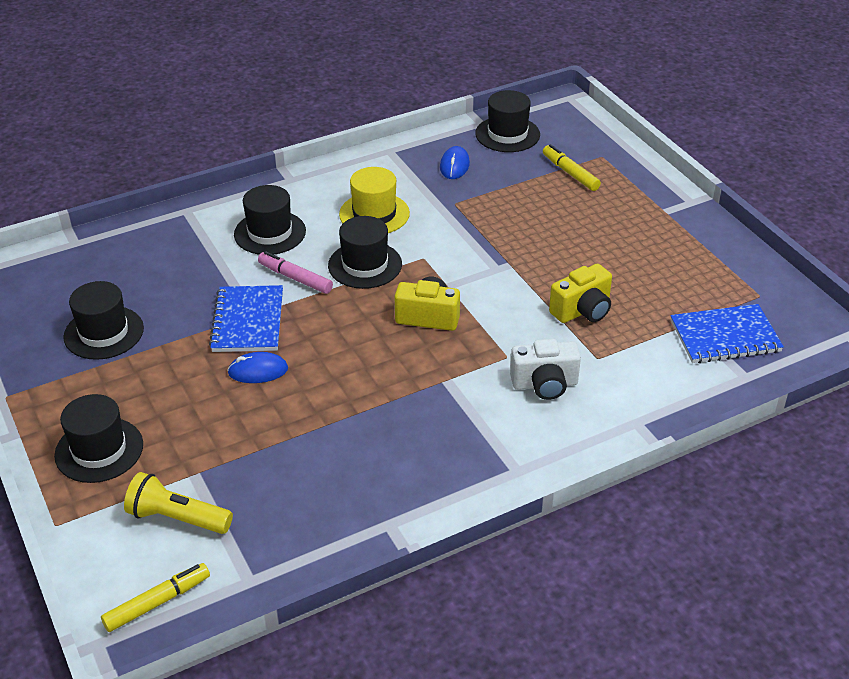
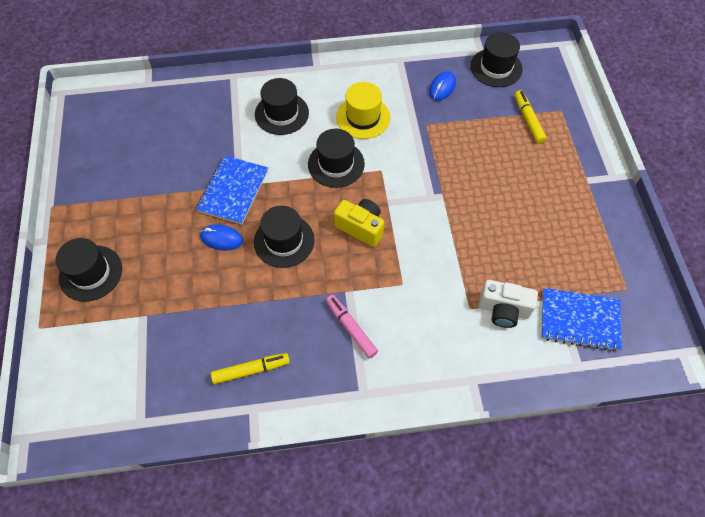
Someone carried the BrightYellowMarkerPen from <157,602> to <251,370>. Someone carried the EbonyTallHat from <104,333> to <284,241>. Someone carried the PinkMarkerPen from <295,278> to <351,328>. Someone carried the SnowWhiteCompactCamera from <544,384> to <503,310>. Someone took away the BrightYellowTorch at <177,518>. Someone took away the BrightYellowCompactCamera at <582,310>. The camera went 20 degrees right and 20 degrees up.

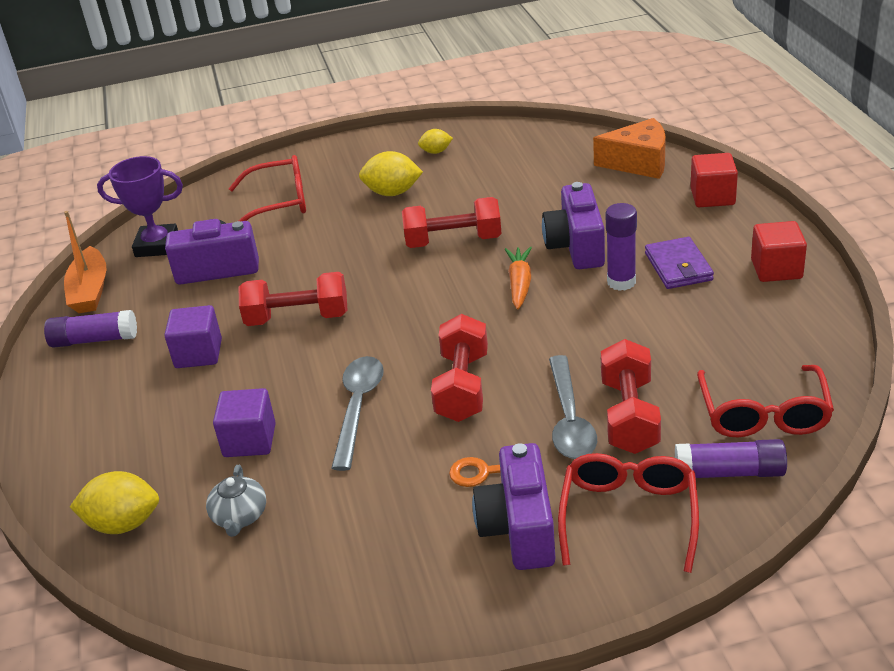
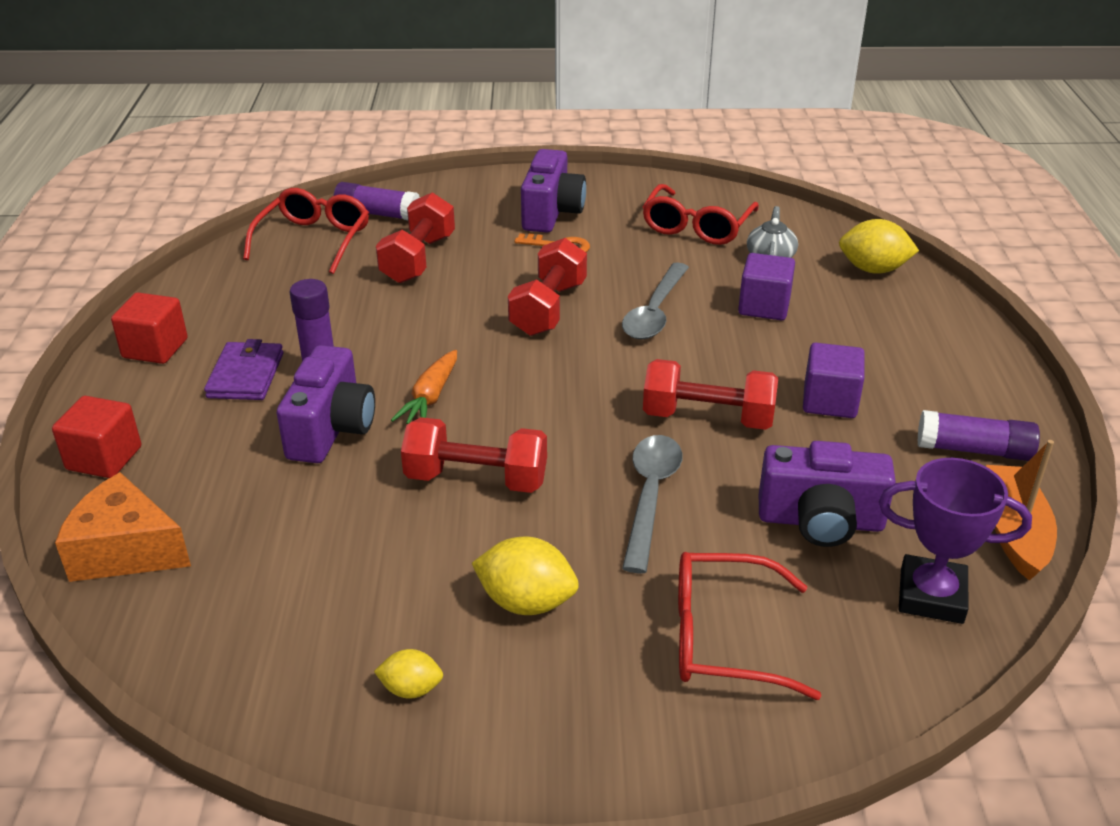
Someone carried the AshGreyTeaspoon from <569,419> to <650,497>. Someone carried the CrimsonGlasses from <629,516> to <696,227>. The camera went 170 degrees left and 0 degrees up.

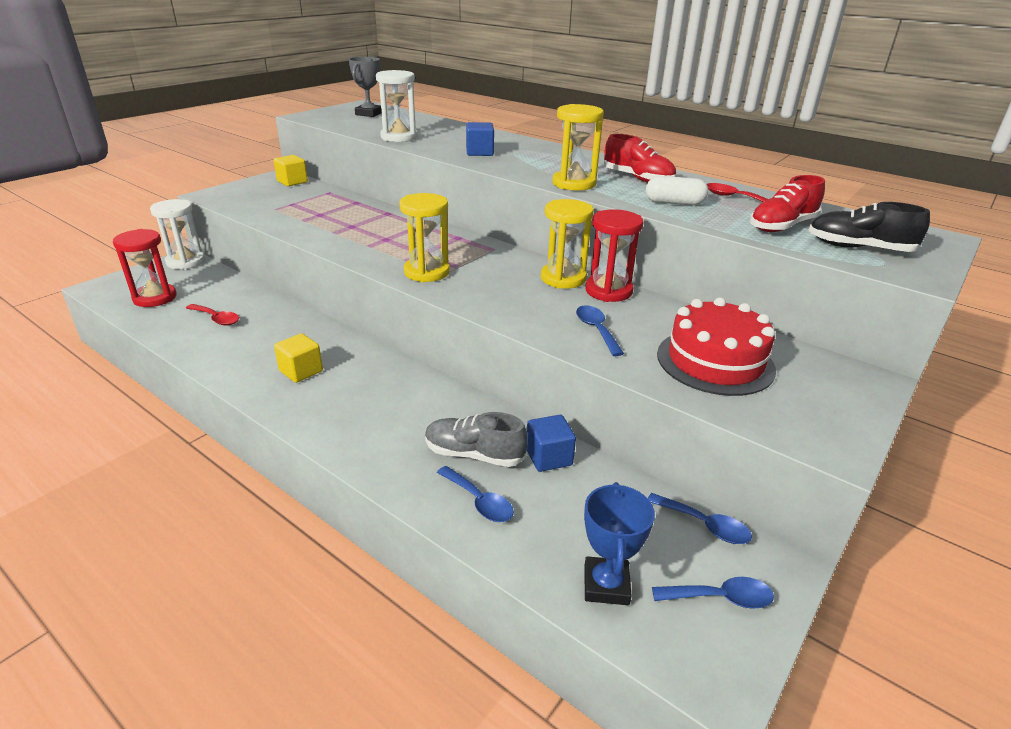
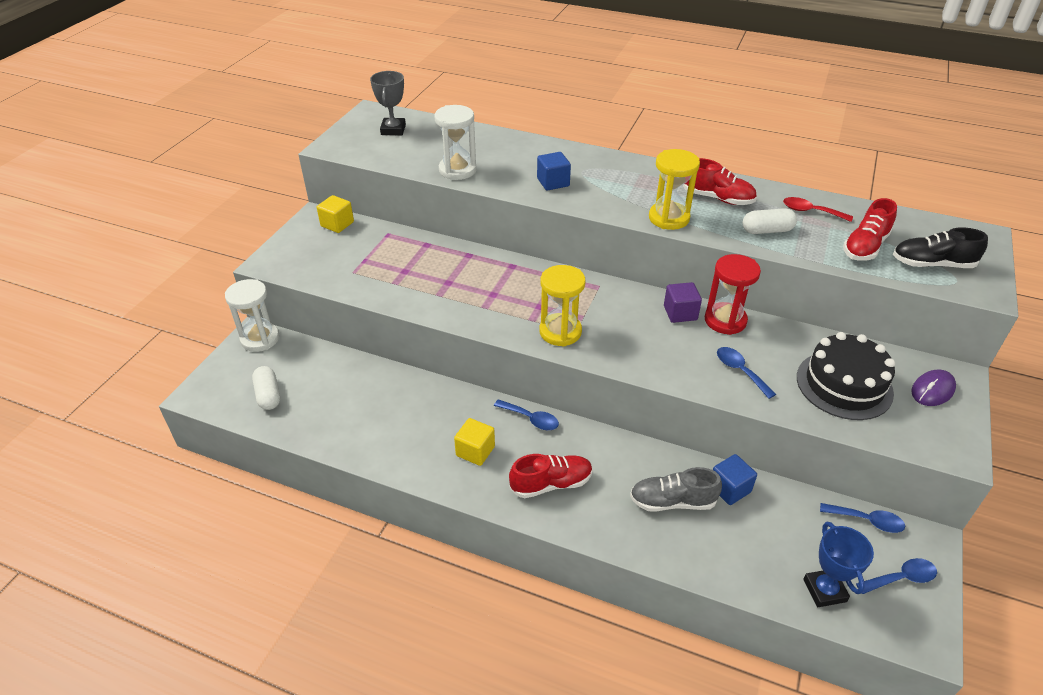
Someone swapped the CrimsonSandTimer at <155,298> for the SnowWhitePill at <268,395>. Someone carried the BlueTeaspoon from <479,501> to <531,419>. Someone put down the CrimsonShoe at <551,484>. Someone swapped the BrightYellowSandTimer at <563,278> for the RoyalPurpleBlock at <680,313>. Someone repainted the CrimsonGateau at <715,361>, which became the EbonyGateau at <844,385>. Someone put down the RoyalPurplePcMouse at <932,390>. Someone took away the CrimsonTeaspoon at <217,319>. The camera went 15 degrees left and 10 degrees up.

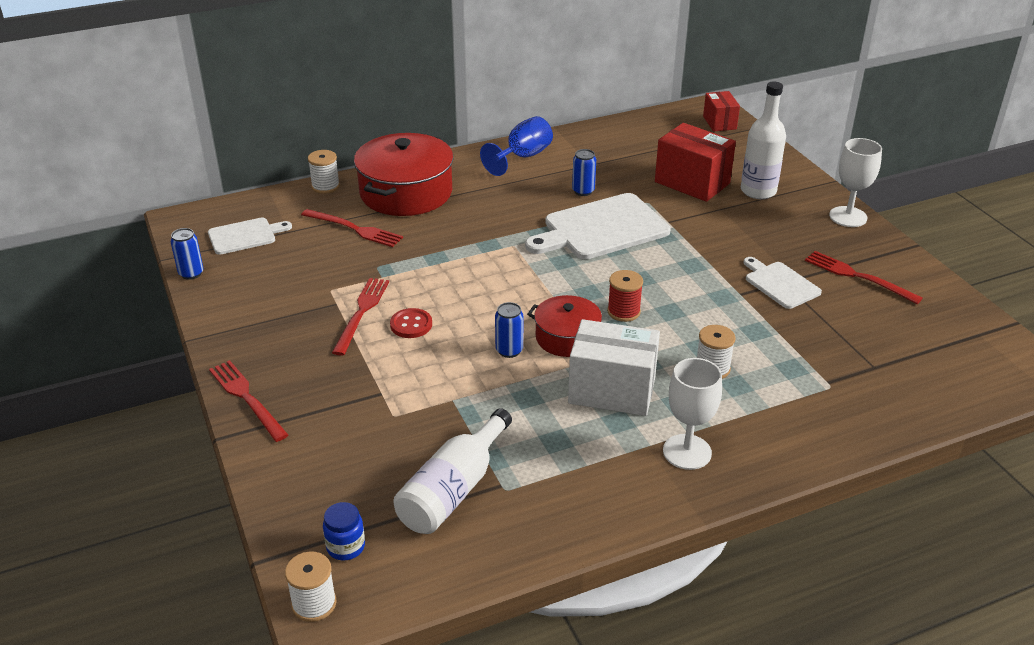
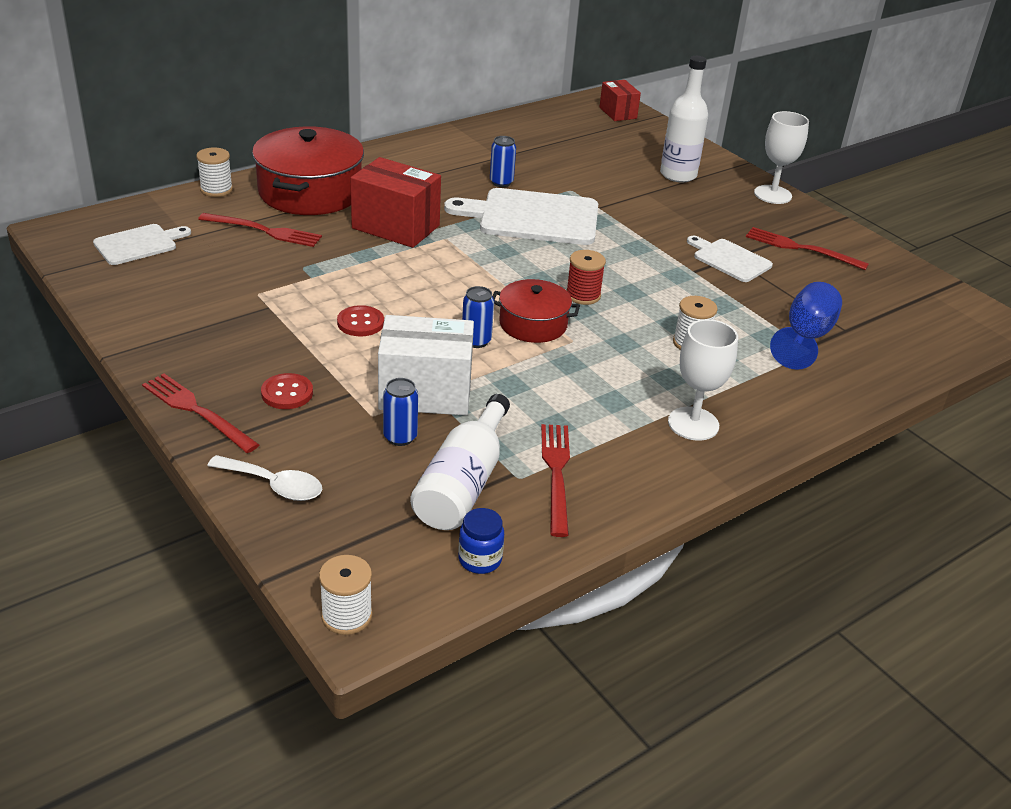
Someone put down the SnowWhiteTeaspoon at <274,485>. Someone put down the CrimsonShirtButton at <287,393>. Someone carried the CrimsonParcel from <692,183> to <395,227>. Someone carried the SnowWhiteParcel from <612,391> to <425,393>. Someone carried the BlueTin from <191,273> to <400,437>. Someone rotated the SnowWhiteCuttingBoard at <601,228> by 45 degrees clockwise. Someone carried the BlueJar from <346,547> to <480,560>. Someone carried the CrimsonFork from <361,313> to <556,474>. Someone carried the BlueGoblet from <522,157> to <805,337>. The camera went 15 degrees left and 0 degrees up.

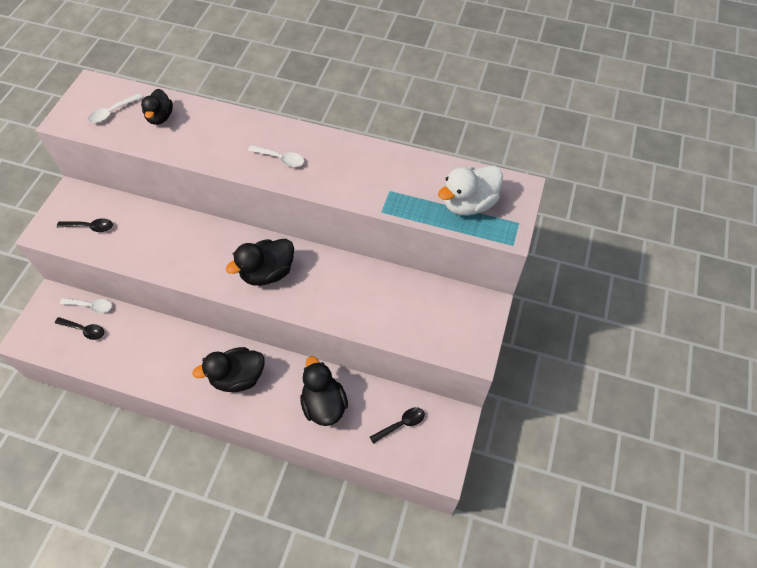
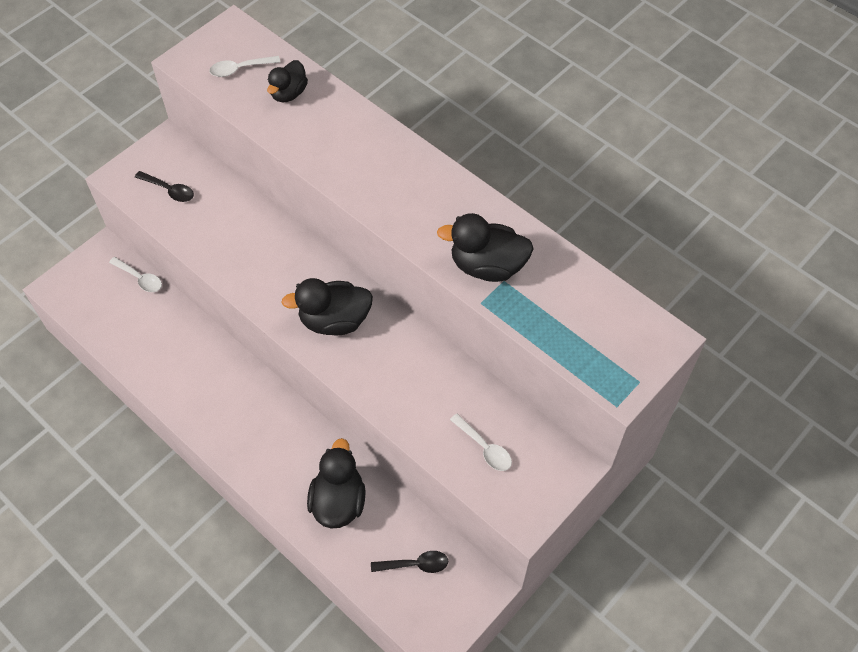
Someone carried the EbonyRubberDuck from <238,377> to <487,266>. Someone carried the SnowWhiteTeaspoon from <281,159> to <484,448>. Someone took away the EbonyTeaspoon at <84,330>. Someone took away the SnowWhiteRubberDuck at <468,204>. The camera went 25 degrees right and 0 degrees up.

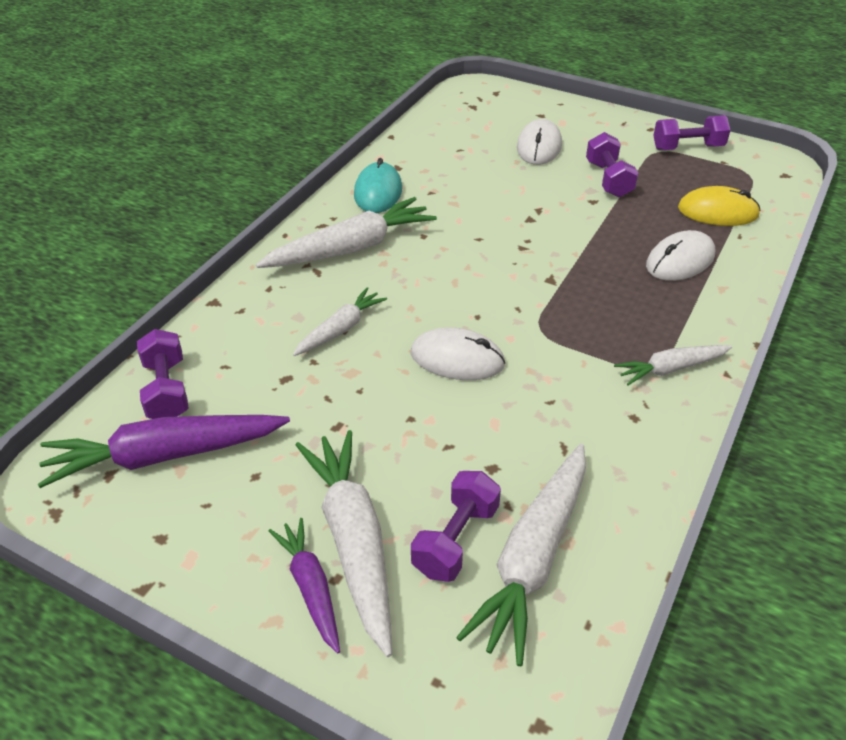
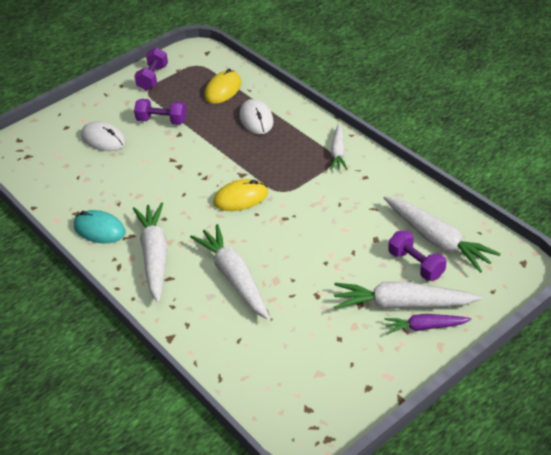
Someone scaled the SnowWhiteRootVegetable at <341,329> by 1.74. Someone put down the BrightYellowPcMouse at <241,198>. Someone took away the RoyalPurpleRootVegetable at <164,456>. Someone took away the RoyalPurpleFreeWeight at <167,390>. Someone took away the SnowWhitePcMouse at <457,359>. The camera went 65 degrees left and 0 degrees up.

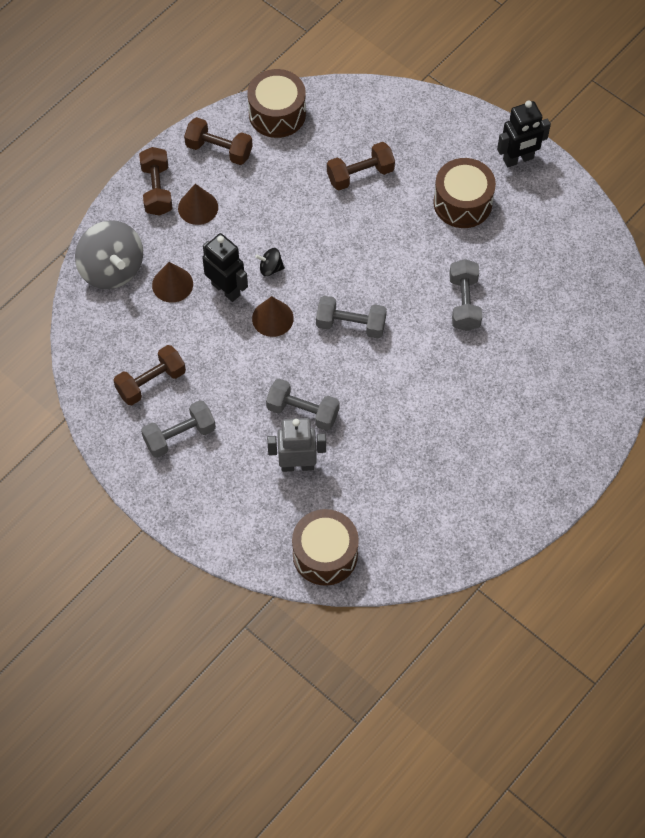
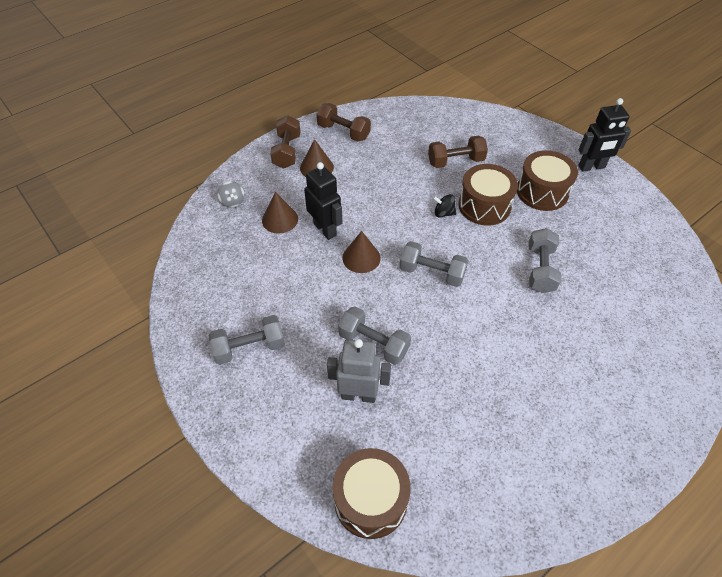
Someone scaled the AshGreyToyTop at <112,269> by 0.43. Someone carried the EbonyToyTop from <270,268> to <443,213>. Someone carried the RussetSnareDrum from <277,114> to <484,206>. Someone took away the RussetFreeWeight at <151,382>. The camera went 10 degrees right and 10 degrees down.

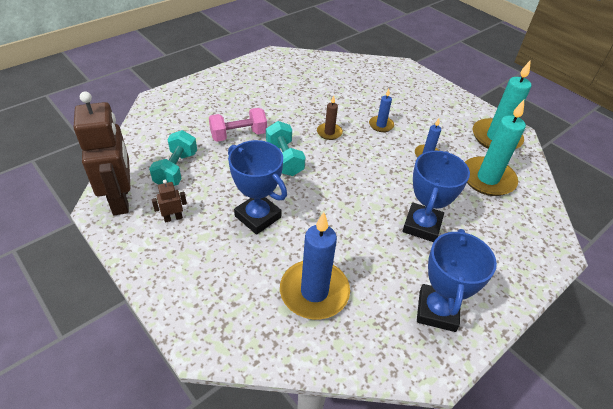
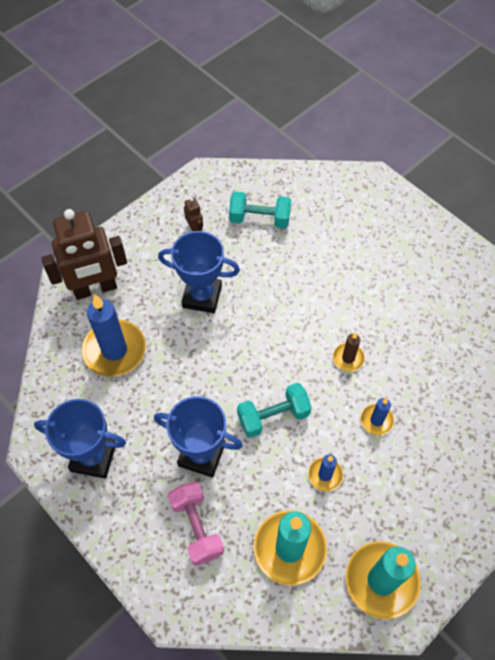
Someone carried the RussetToyRobot from <121,199> to <95,289>. Someone rotated the BlueAwardCup at <258,217> by 60 degrees clockwise. Someone carried the PinkFreeWeight from <238,135> to <197,527>. Someone carried the AquaFreeWeight from <284,159> to <273,416>. The camera went 90 degrees right and 15 degrees up.

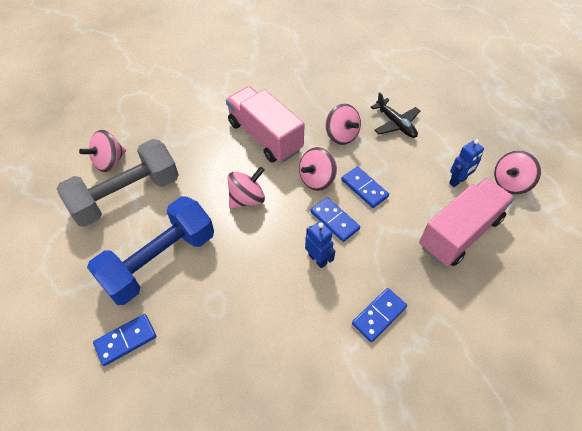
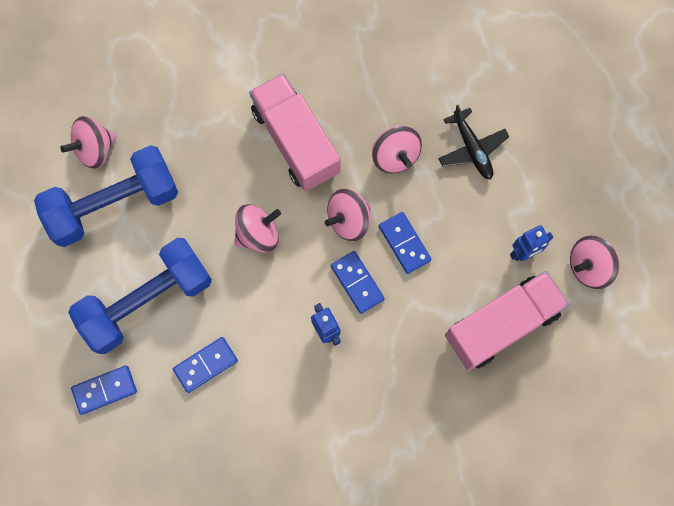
Someone repainted the AshGreyFreeWeight at <126,195>, which became the BlueFreeWeight at <113,204>. Someone carried the BlueDomino from <379,315> to <205,365>. The camera went 10 degrees right and 20 degrees up.

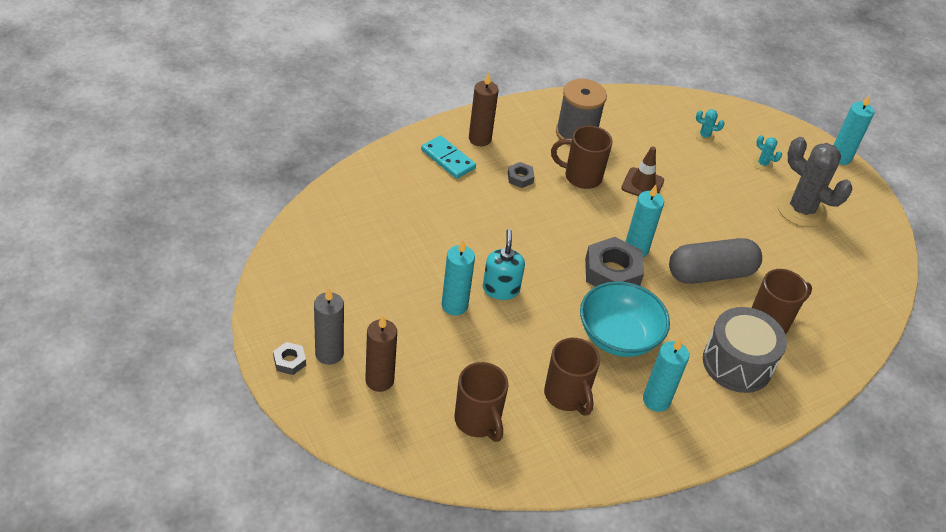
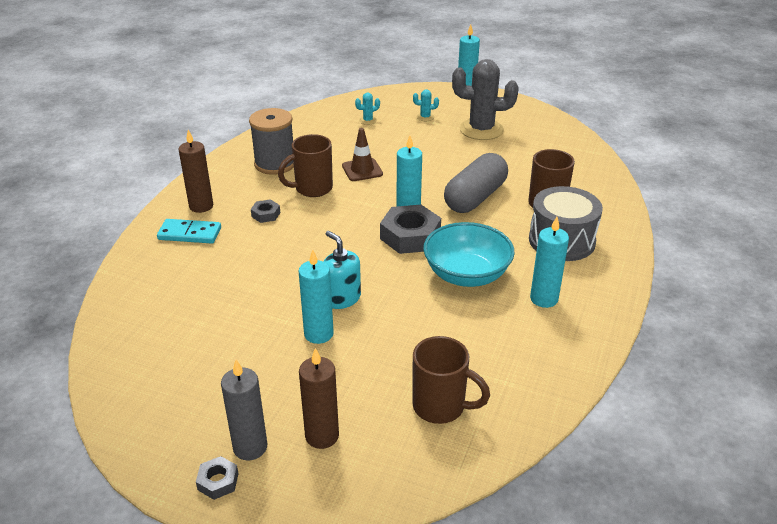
Someone took away the RussetCoffeeMug at <567,396>. The camera went 35 degrees left and 10 degrees down.

